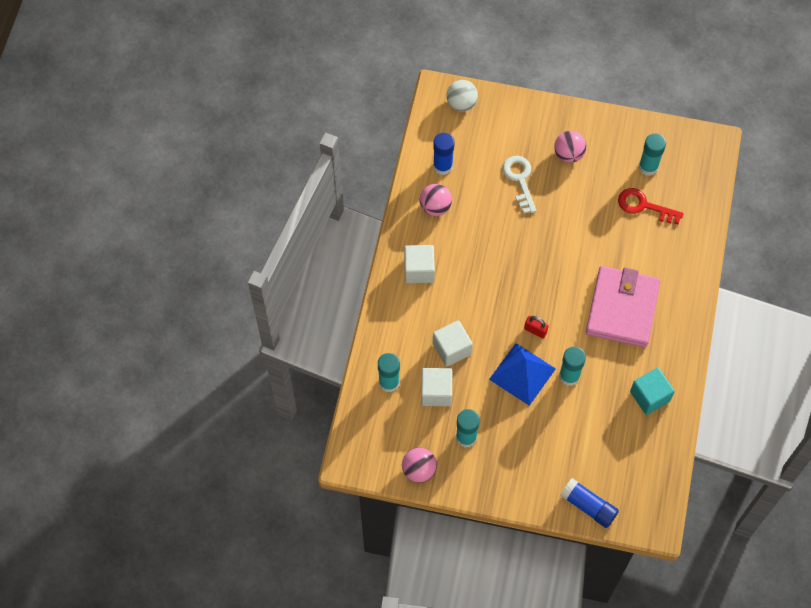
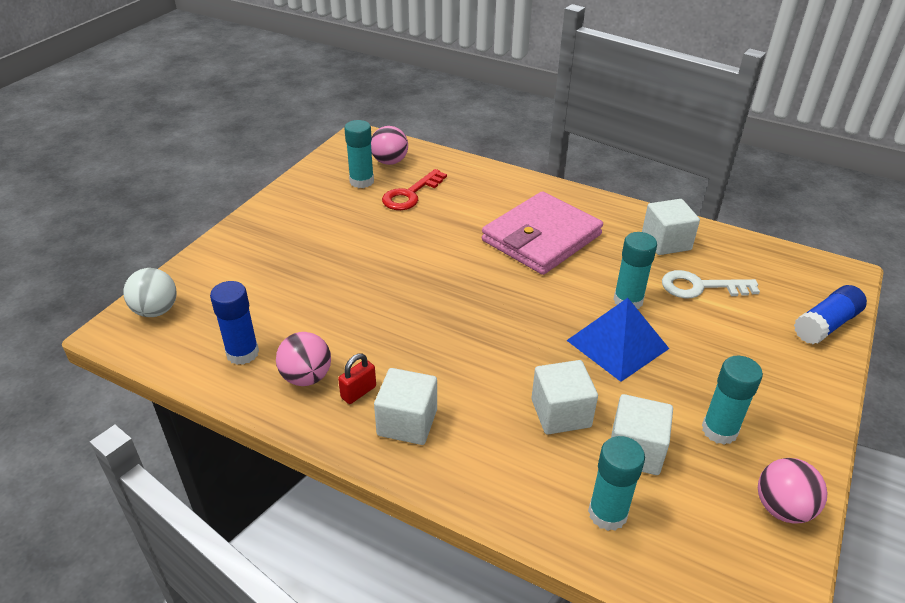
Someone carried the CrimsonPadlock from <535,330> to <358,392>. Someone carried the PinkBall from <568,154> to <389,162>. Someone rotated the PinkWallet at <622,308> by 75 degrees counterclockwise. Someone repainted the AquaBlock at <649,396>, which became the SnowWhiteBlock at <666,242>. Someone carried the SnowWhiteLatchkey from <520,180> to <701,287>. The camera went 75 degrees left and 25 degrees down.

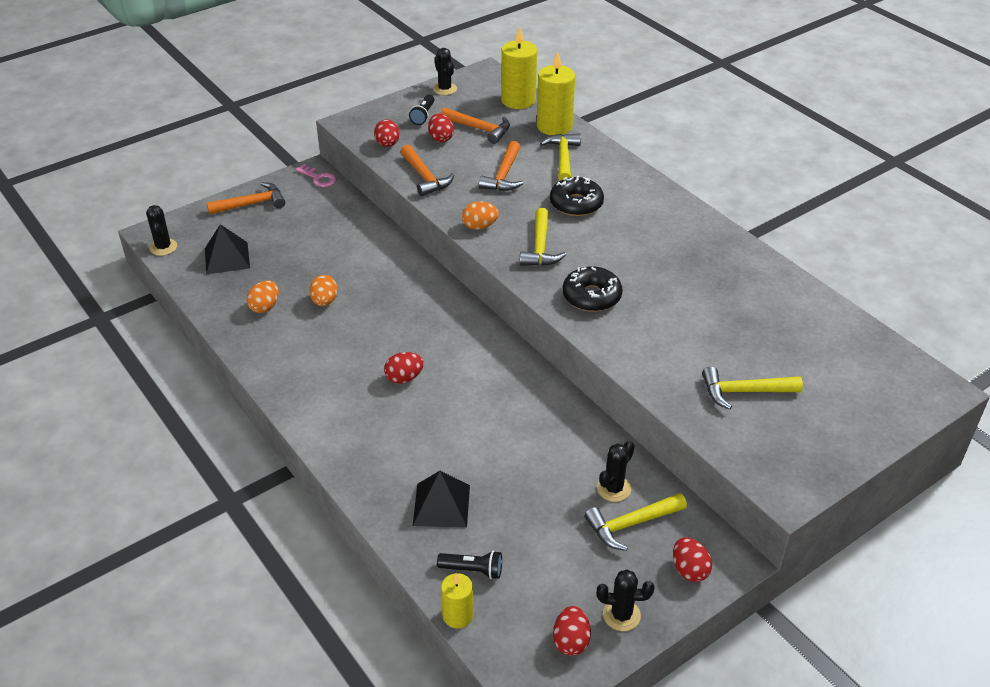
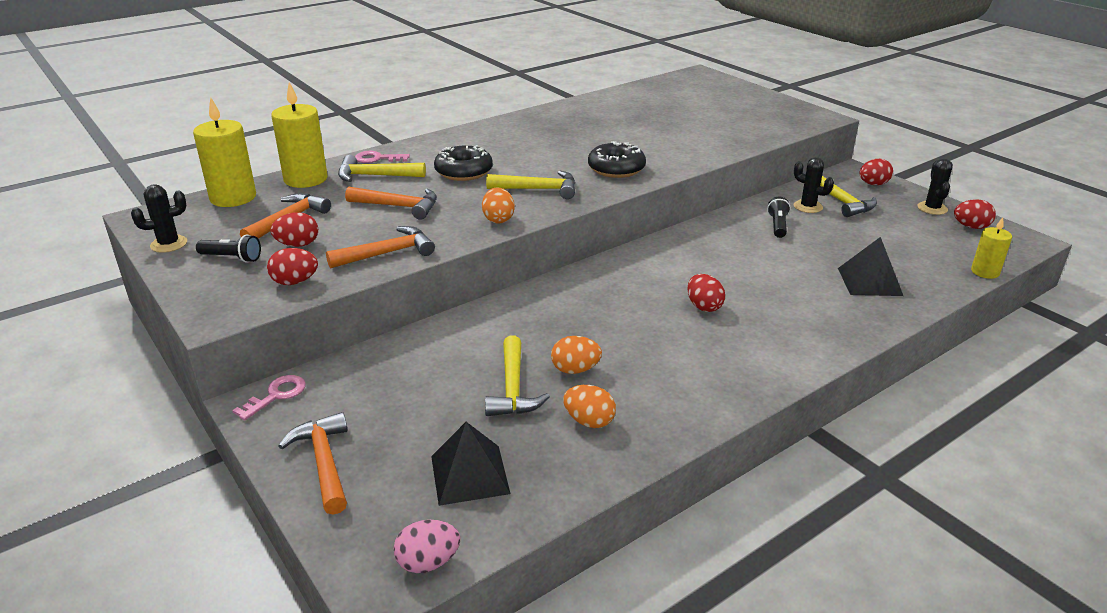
Someone put down the PinkLatchkey at <377,158>. Someone swapped the EbonySaguaroCactus at <163,247> for the PinkToyEgg at <428,562>. Someone carried the BrightYellowHammer from <743,392> to <513,388>. Someone carried the EbonyTorch from <473,570> to <777,225>. The camera went 90 degrees left and 10 degrees down.

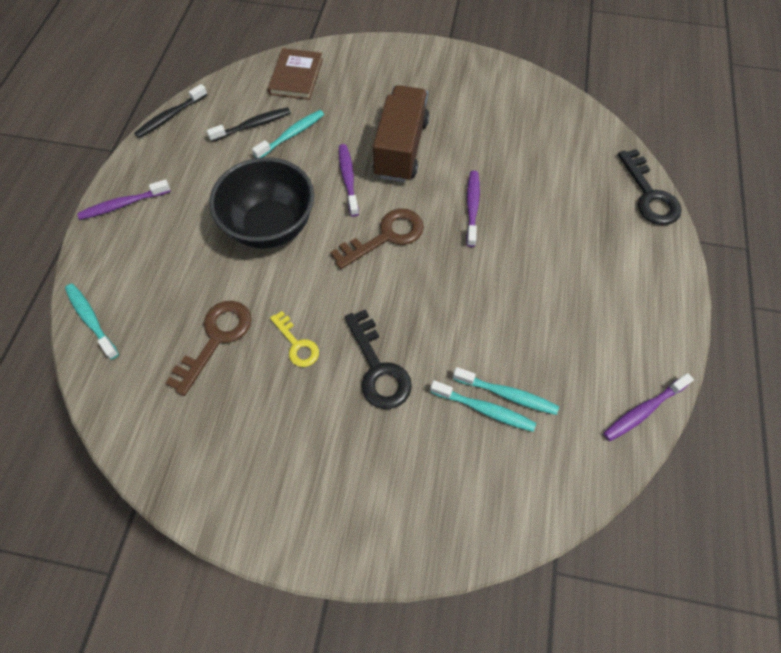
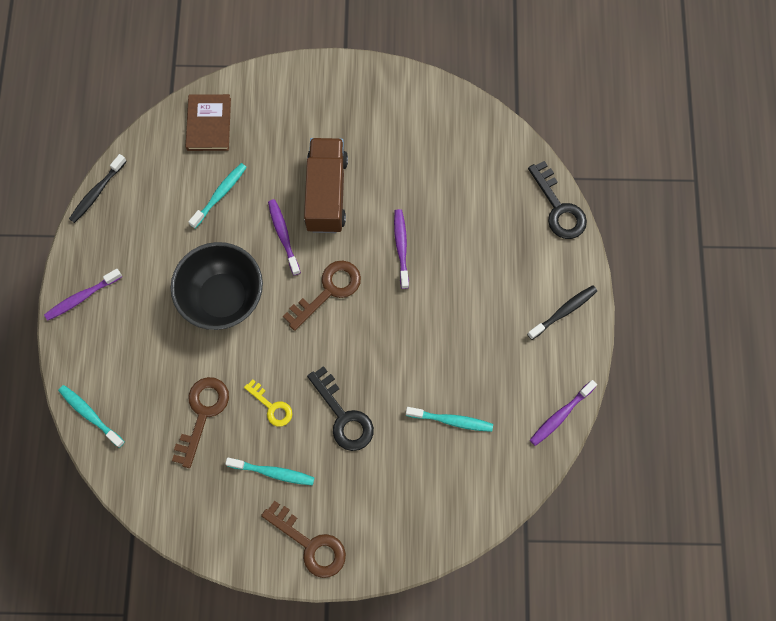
Someone carried the AquaToothBrush from <485,409> to <273,472>. Someone put down the RussetLatchkey at <310,544>. Someone carried the EbonyToothBrush from <253,125> to <563,311>. The camera went 10 degrees left and 10 degrees up.

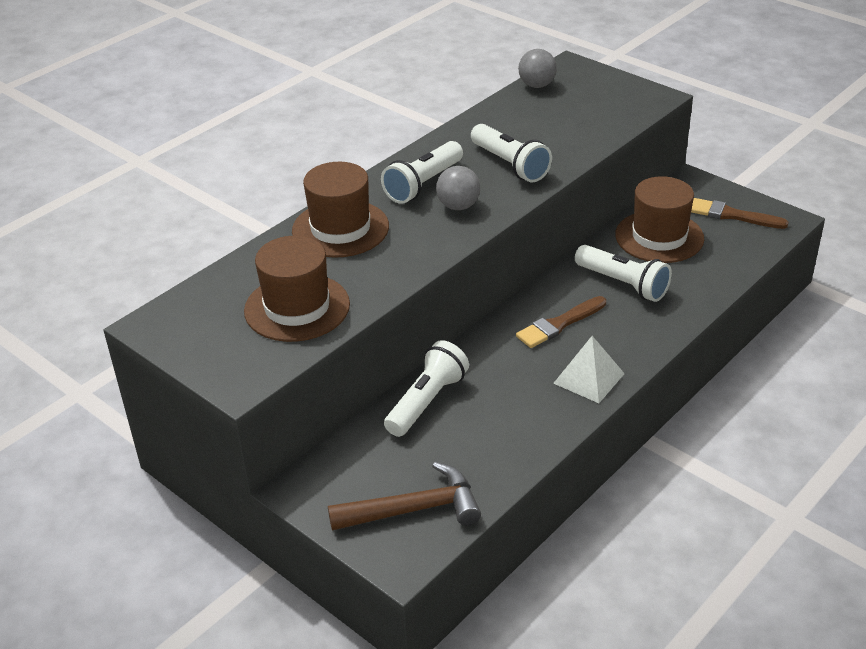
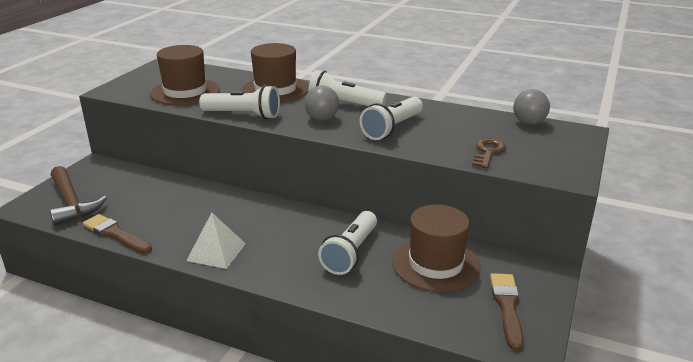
Someone carried the RussetPaintbrush from <559,324> to <115,234>. Someone carried the SnowWhiteTorch from <427,401> to <243,115>. Someone put down the RussetLatchkey at <488,152>. The camera went 70 degrees right and 10 degrees down.

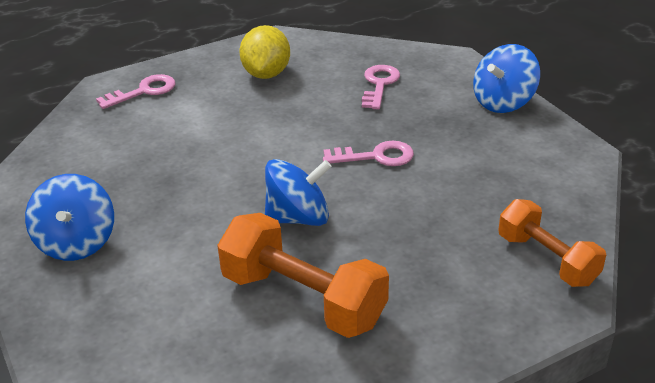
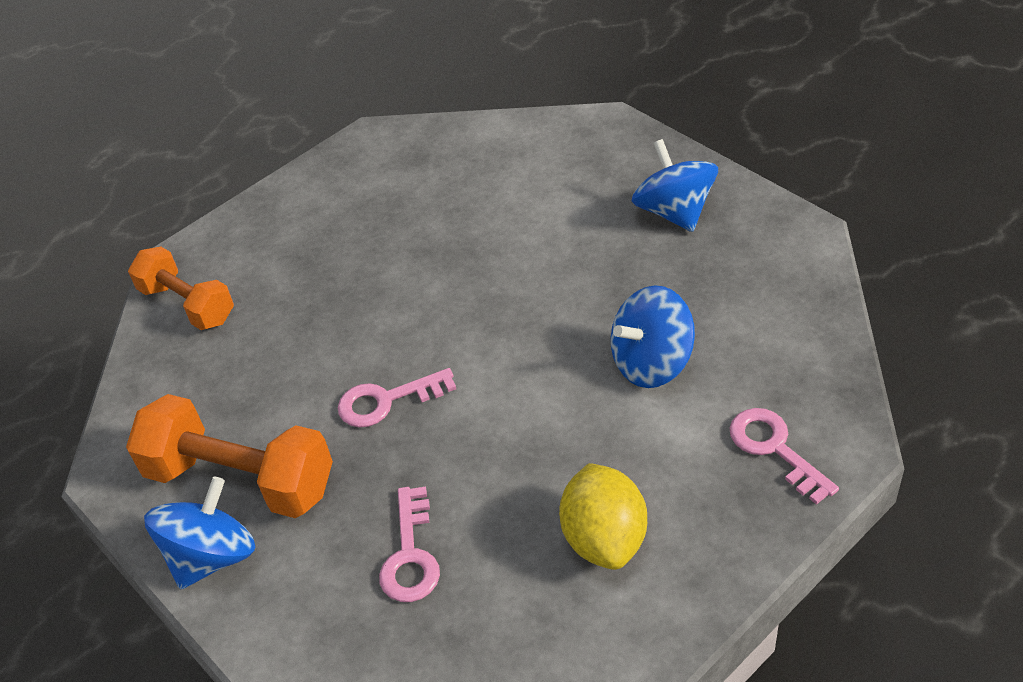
Someone carried the OrangeColouredFreeWeight from <303,299> to <240,479>. Someone carried the BlueToyTop from <298,218> to <652,363>. Someone rotated the PinkLatchkey at <143,91> by 105 degrees clockwise. The camera went 170 degrees right and 10 degrees up.

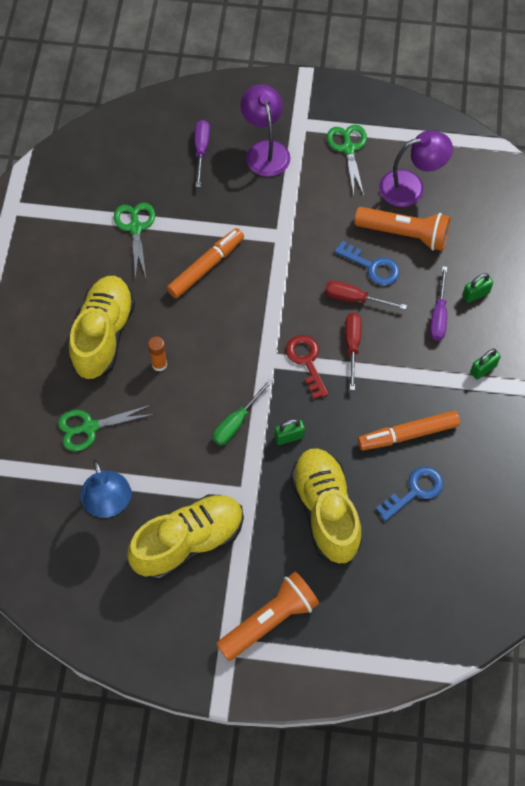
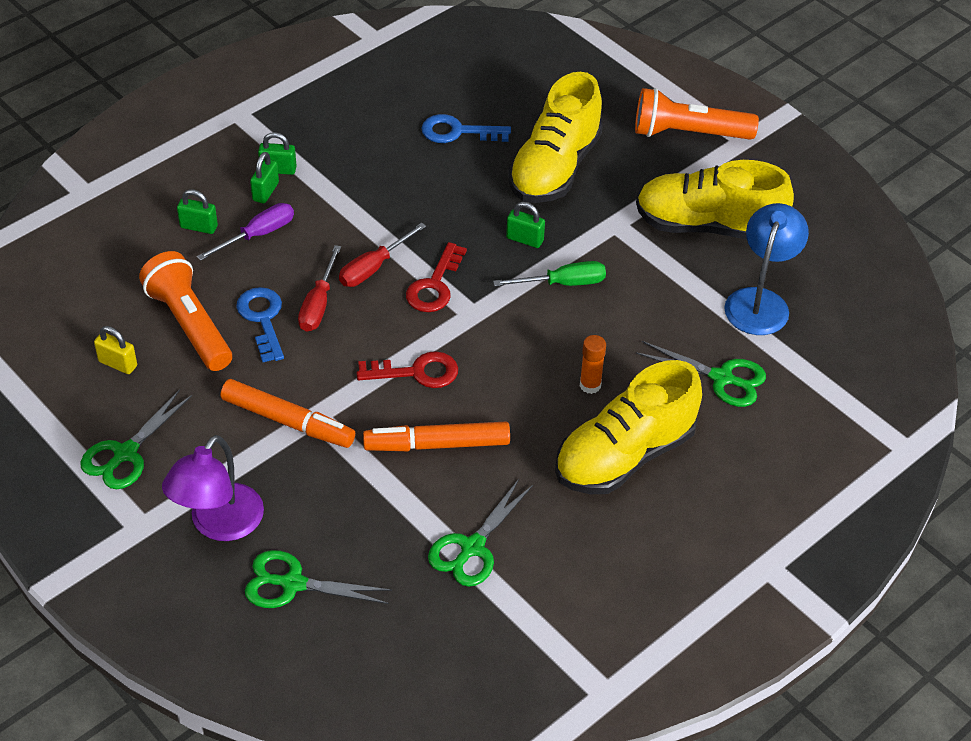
Someone swapped the RoyalPurpleLamp at <411,186> for the BrightYellowPadlock at <118,364>. Someone carried the OrangeColouredMarkerPen from <408,434> to <288,421>. Someone swapped the RoyalPurpleHandScrewdriver at <201,150> for the GreenShears at <293,584>. Someone put down the GreenPadlock at <265,191>. Someone rotated the CrimsonHandScrewdriver at <354,298> by 45 degrees clockwise. Someone put down the CrimsonLatchkey at <417,372>. The camera went 140 degrees left and 15 degrees down.

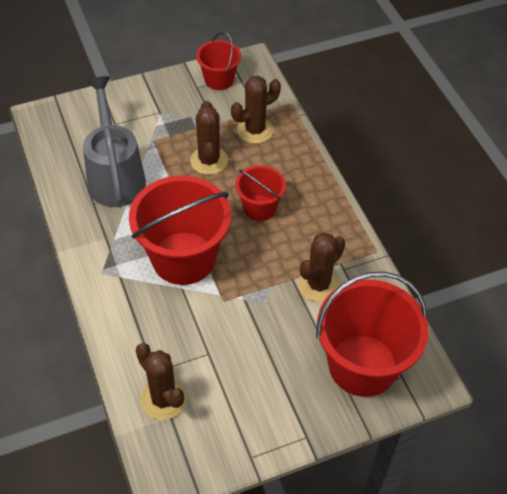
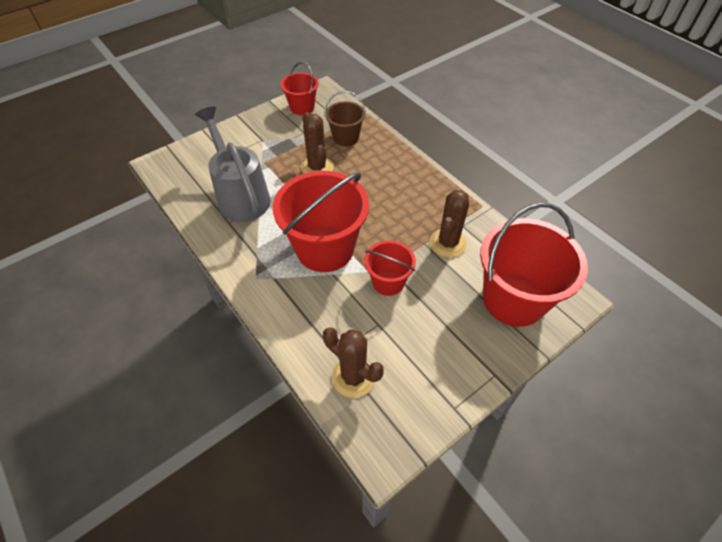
Someone swapped the RussetSaguaroCactus at <255,130> for the RussetSandBucket at <346,137>. Someone carried the CrimsonSandBucket from <259,208> to <388,282>. The camera went 15 degrees left and 0 degrees up.

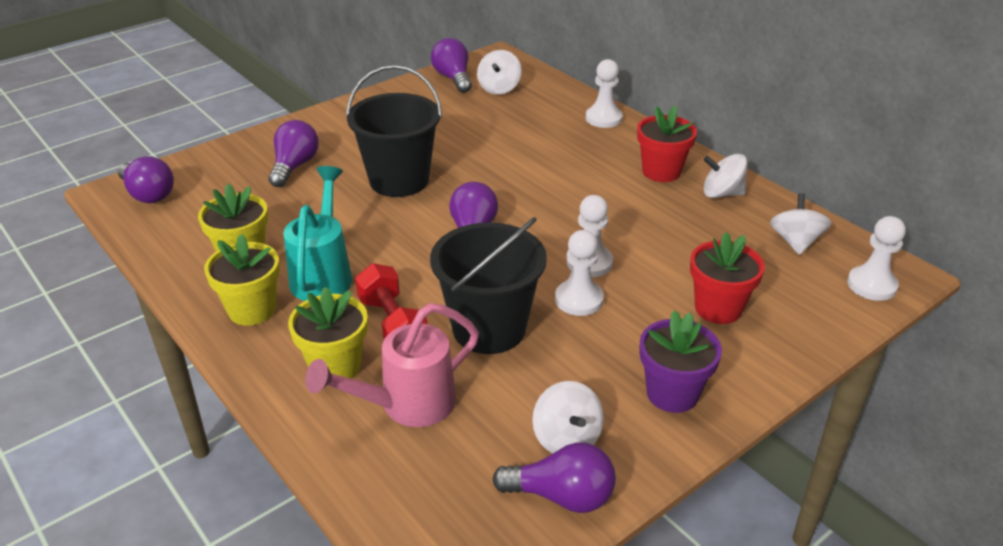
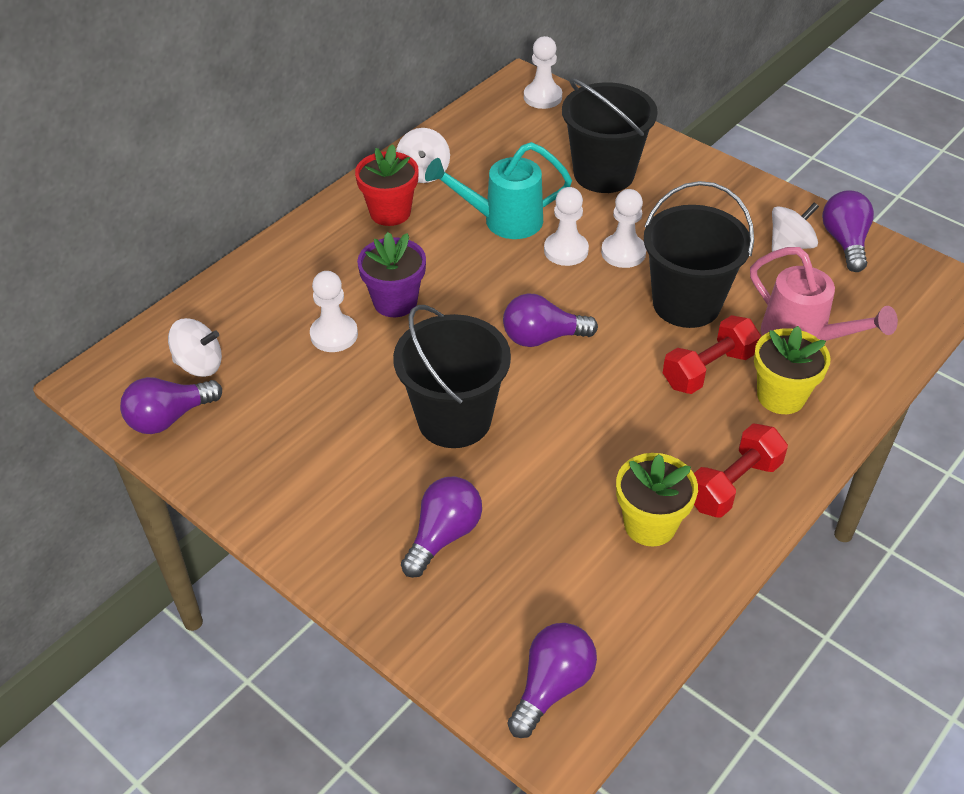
Someone carried the SnowWhitePawn from <603,118> to <334,335>. Someone carried the RoyalPurpleFlowerPot from <672,393> to <395,302>. Someone rotated the RoyalPurpleLightBulb at <294,166> by 120 degrees clockwise. Someone carried the AquaSprinklingCan from <323,273> to <502,221>. Someone swapped the CrimsonFlowerPot at <718,308> for the EbonySandBucket at <604,174>. Someone swapped the BrightYellowFlowerPot at <252,310> for the CrimsonFreeWeight at <733,484>. Someone took away the SnowWhiteToyTop at <795,242>. The camera went 100 degrees left and 10 degrees up.

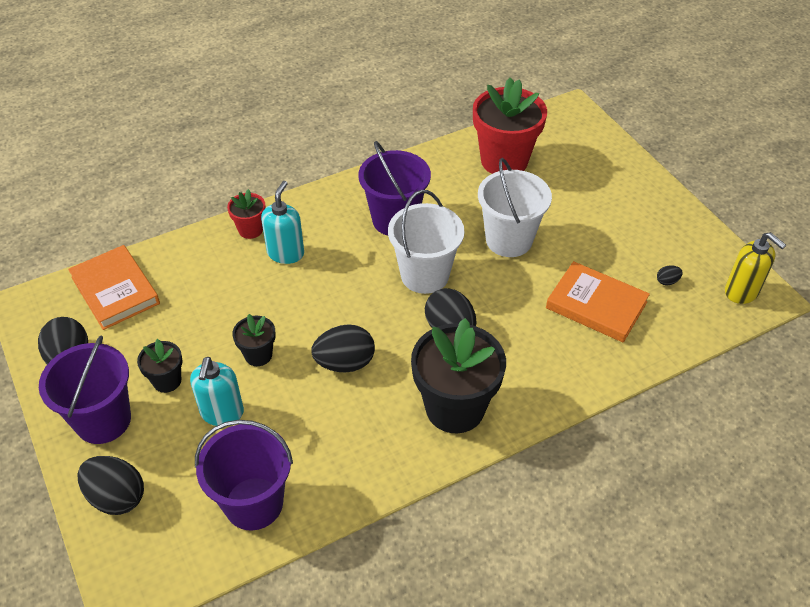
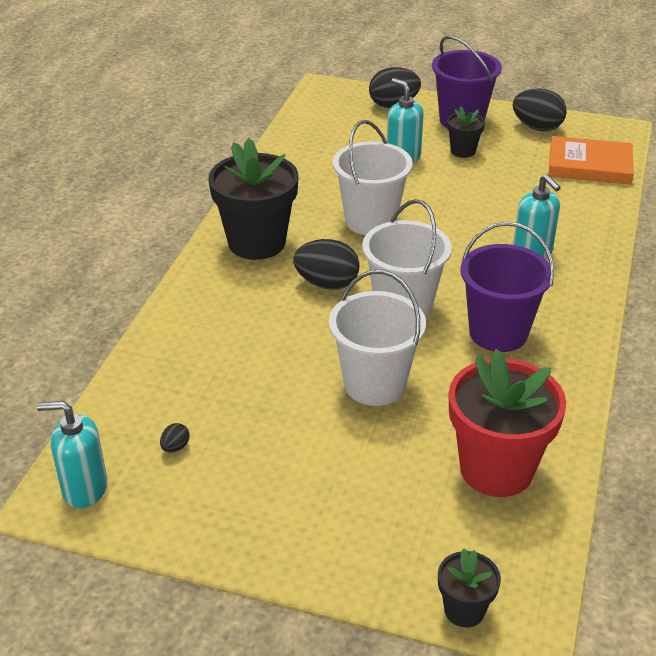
Someone repainted the BrightYellowPumpBottle at <742,292>, which became the AquaPumpBottle at <84,489>. Someone swapped the EbonyToyEgg at <345,363> for the SnowWhiteSandBucket at <370,221>. Someone carried the EbonyFlowerPot from <258,355> to <464,610>. Someone took away the RoyalPurpleSandBucket at <254,503>. Someone took away the CrimsonFlowerPot at <250,229>. Someone took away the OrangeColouredHardback at <596,305>. The camera went 135 degrees right and 10 degrees down.

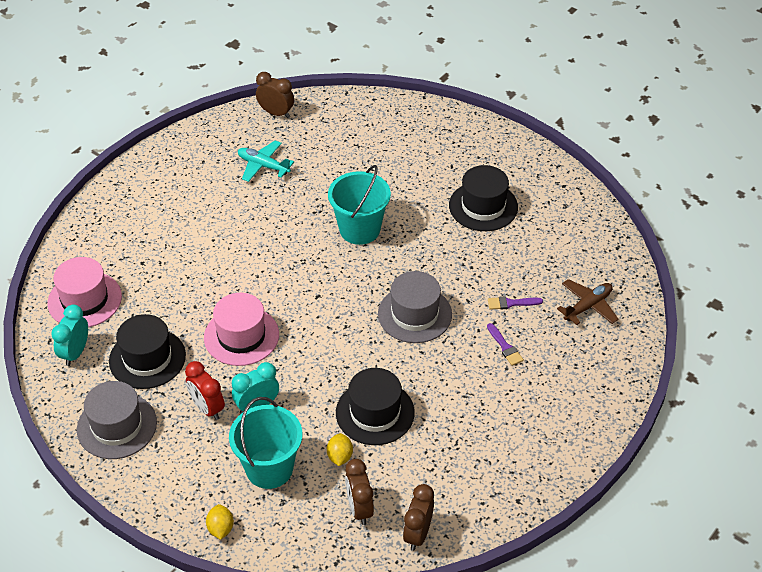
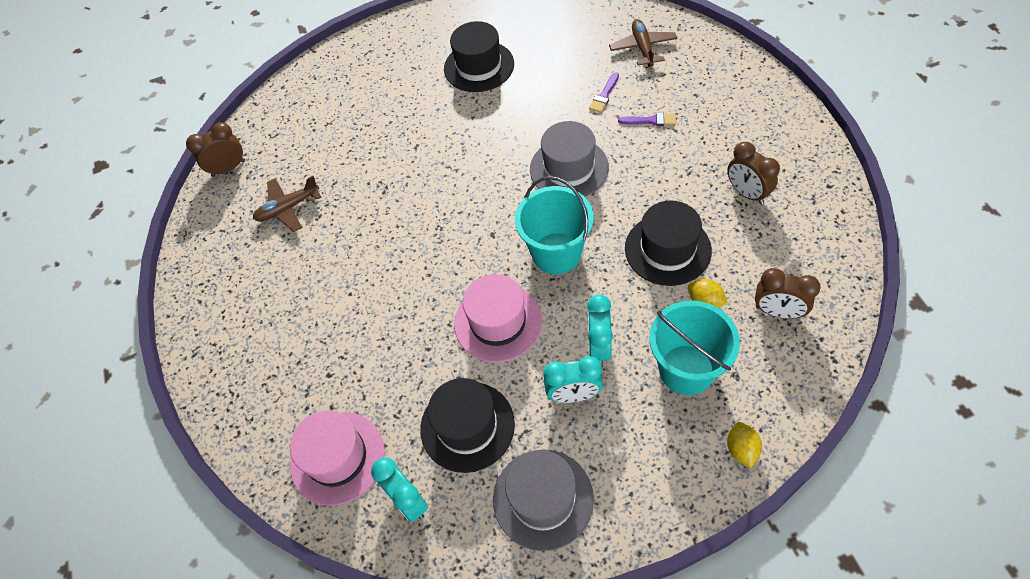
Someone repainted the AquaAeroplane at <263,166>, which became the RussetAeroplane at <288,208>. Someone carried the AquaSandBucket from <359,229> to <556,253>. Someone repainted the CrimsonAlarmClock at <207,408>, which became the AquaAlarmClock at <574,395>. Someone carried the RussetAlarmClock from <417,534> to <747,193>. Someone rotated the BrightYellowLemon at <220,528> by 60 degrees clockwise. The camera went 50 degrees left and 10 degrees up.

